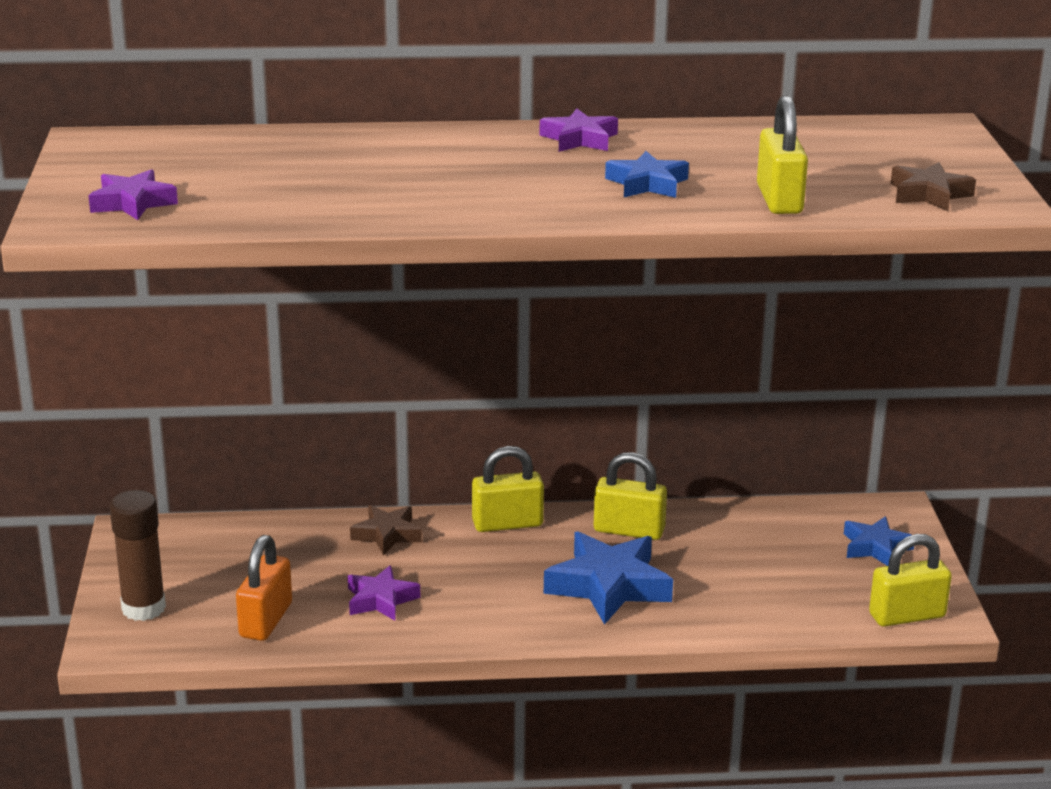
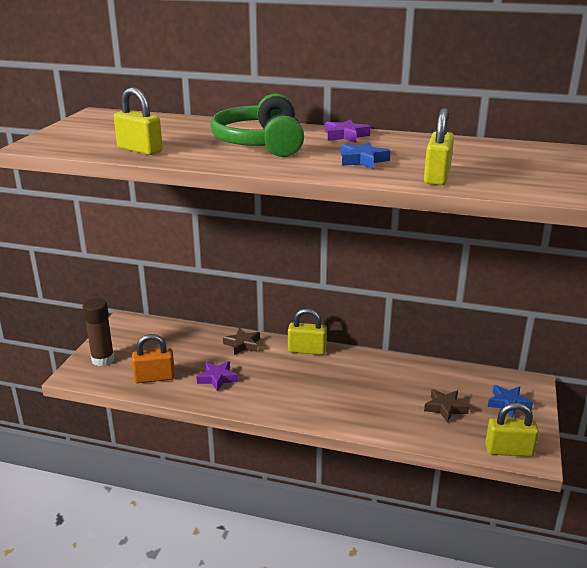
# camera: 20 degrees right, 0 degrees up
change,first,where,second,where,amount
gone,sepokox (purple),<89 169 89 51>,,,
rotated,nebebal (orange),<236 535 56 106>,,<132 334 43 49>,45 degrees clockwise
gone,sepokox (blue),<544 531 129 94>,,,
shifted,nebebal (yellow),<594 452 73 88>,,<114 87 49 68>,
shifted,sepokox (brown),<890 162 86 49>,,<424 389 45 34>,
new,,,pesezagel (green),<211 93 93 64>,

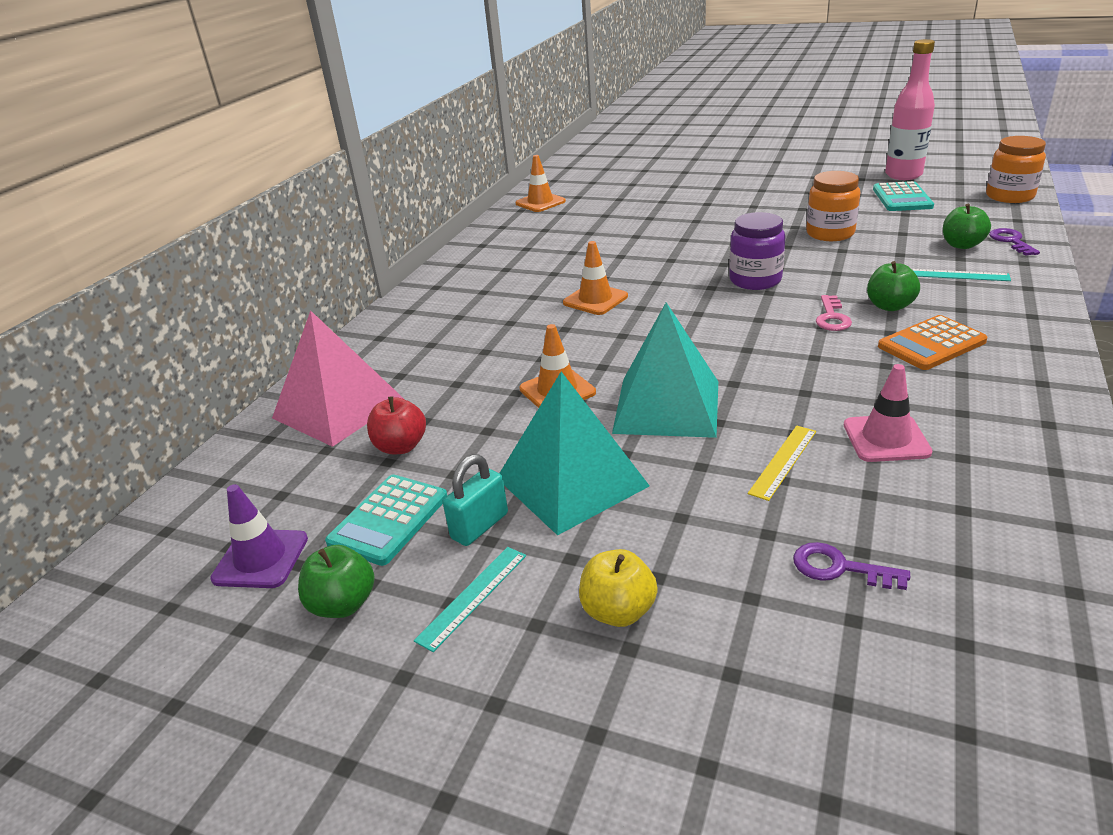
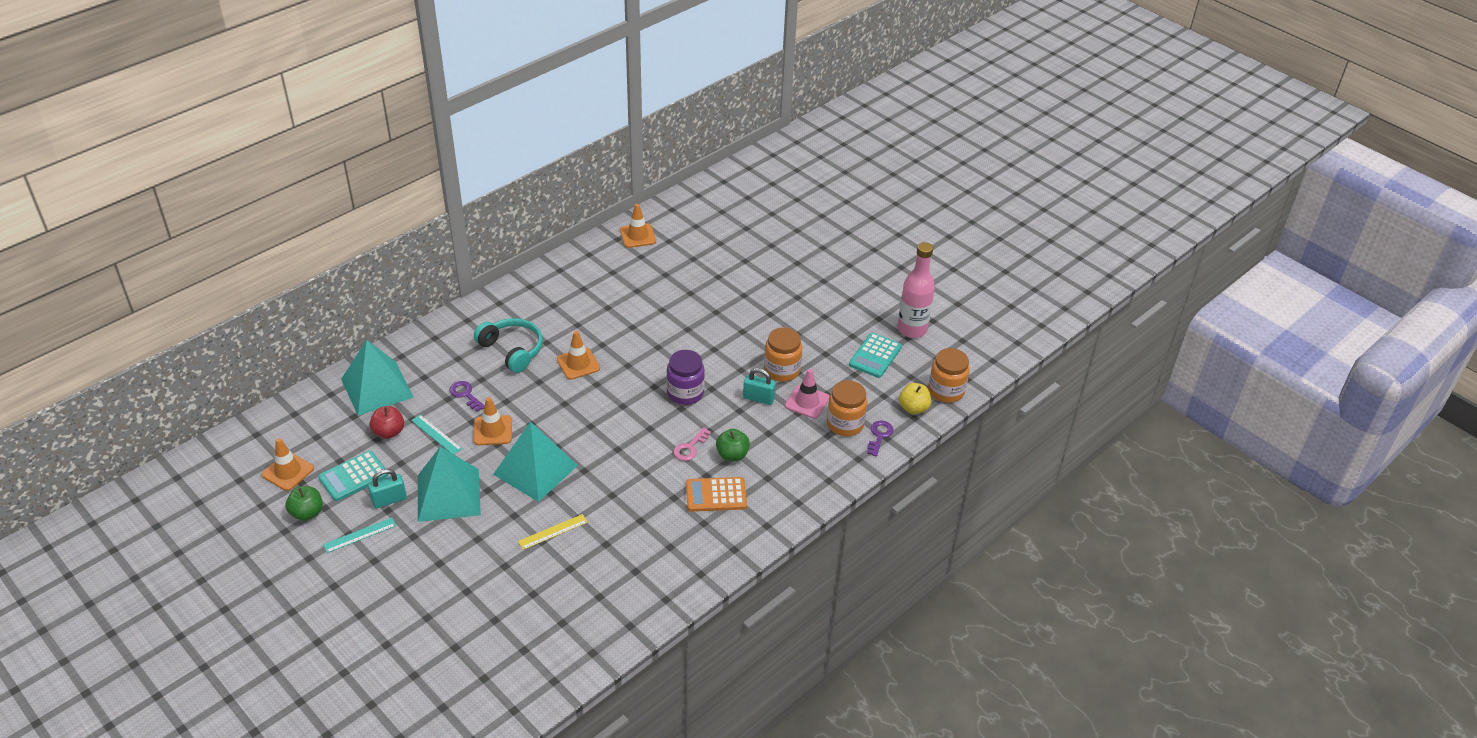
# camera: 20 degrees right, 10 degrees up
change,first,where,second,where,amount
repainted,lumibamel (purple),<210 484 98 104>,lumibamel (orange),<262 438 52 53>,
repainted,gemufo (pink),<272 310 132 137>,gemufo (turquoise),<341 340 73 76>,
shifted,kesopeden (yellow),<579 549 79 78>,,<899 383 32 31>,
shifted,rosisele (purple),<793 542 117 48>,,<450 381 35 31>,
shifted,lumibamel (pink),<844 364 88 98>,,<785 369 44 50>,
shifted,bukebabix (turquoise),<912 269 99 12>,,<411 415 51 39>,
swapped,kesopeden (green),<943 204 48 45>,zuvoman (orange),<827 380 40 56>,
new,,,pesezagel (turquoise),<474 318 69 55>,
new,,,nebebal (turquoise),<743 368 33 37>,

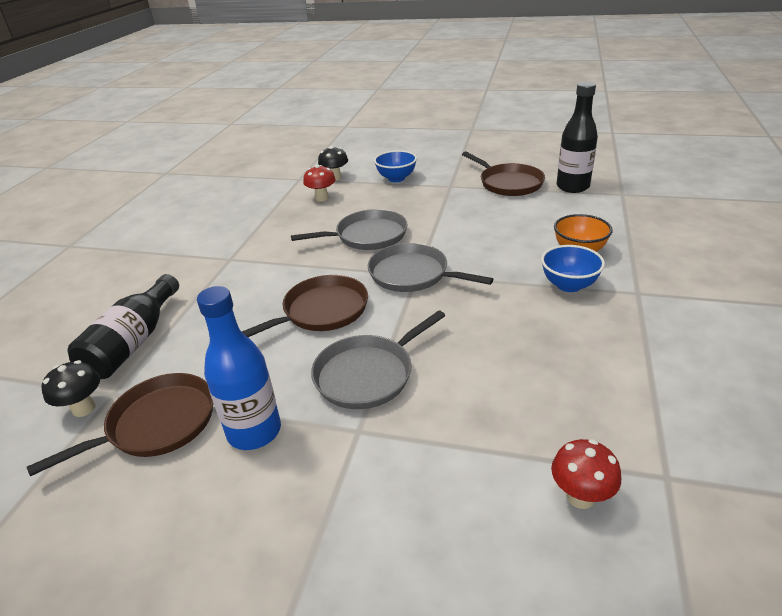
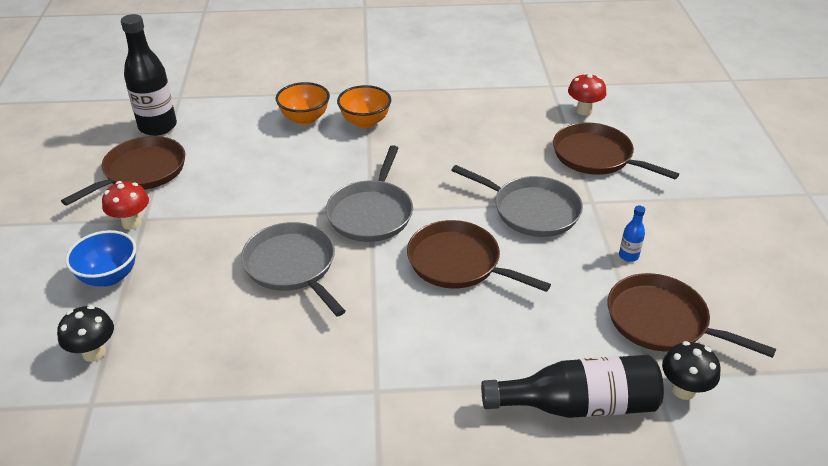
# camera: 110 degrees left, 5 degrees up
change,first,where,second,where,amount
scaled,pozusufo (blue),<197 286 84 164>,,<619 206 26 56>,x0.44
shifted,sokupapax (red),<303 165 33 37>,,<102 181 47 49>,
repainted,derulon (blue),<541 245 64 47>,derulon (orange),<337 85 54 43>,
new,,,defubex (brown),<553 122 126 57>,

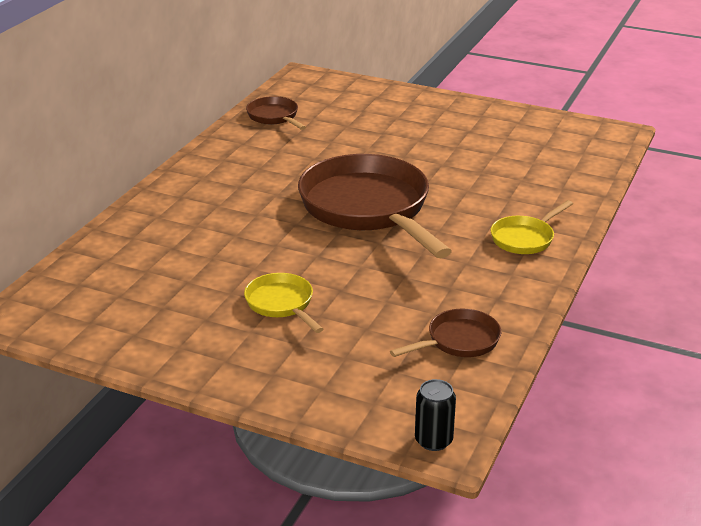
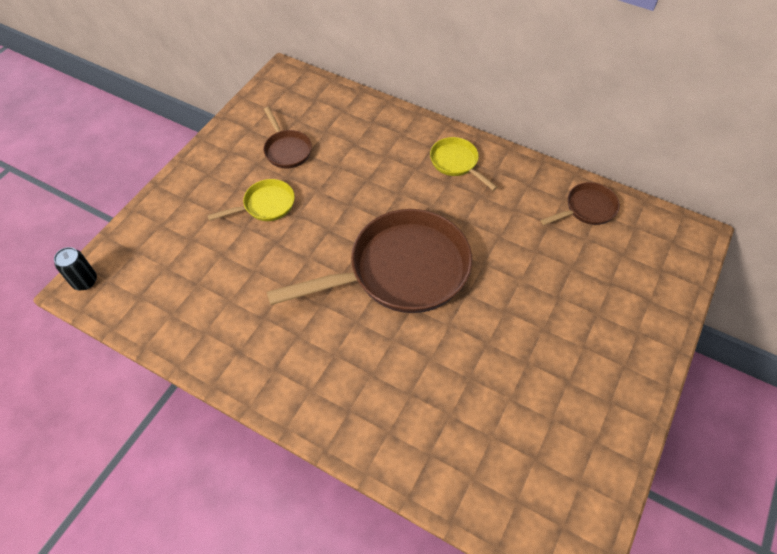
# camera: 95 degrees right, 25 degrees up
change,first,where,second,where,amount
shifted,defubex (brown),<390 309 111 48>,,<263 107 49 61>,
shifted,defubex (yellow),<491 200 82 54>,,<430 137 67 54>,

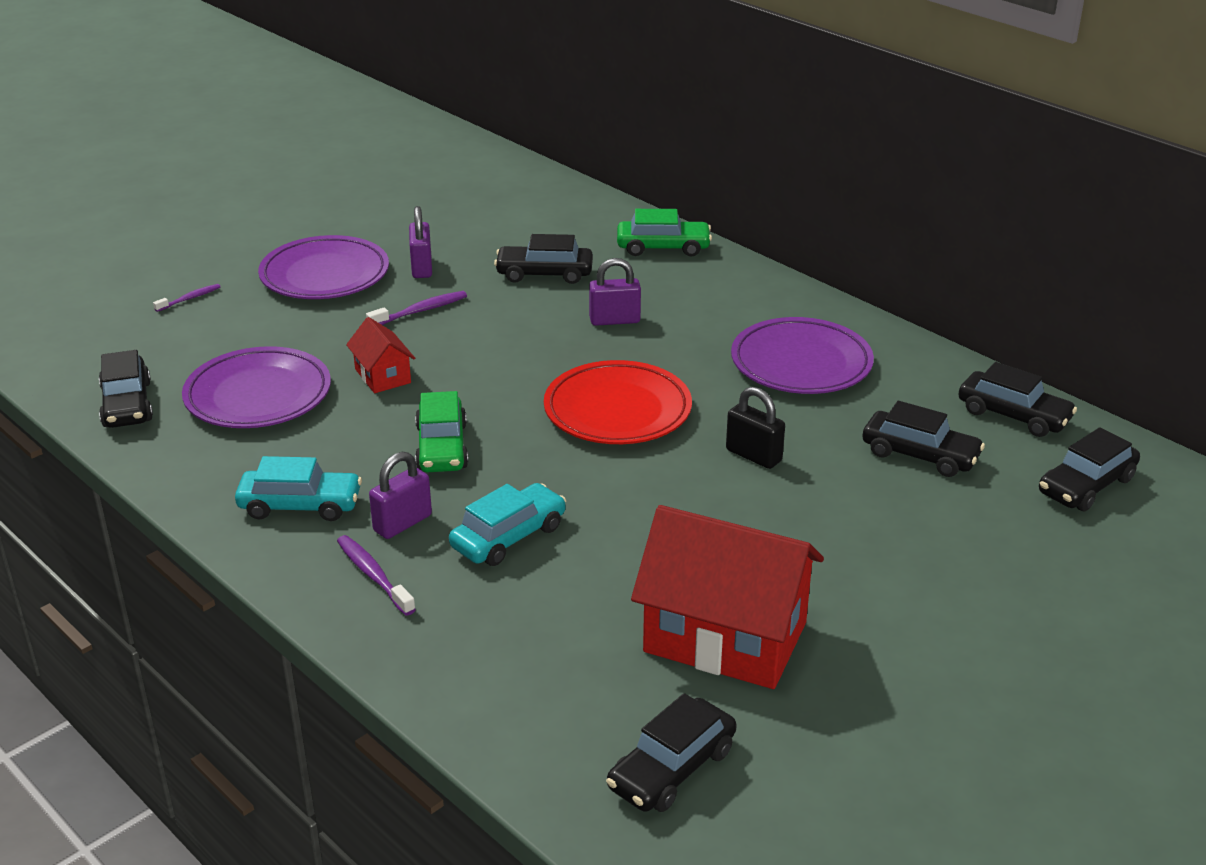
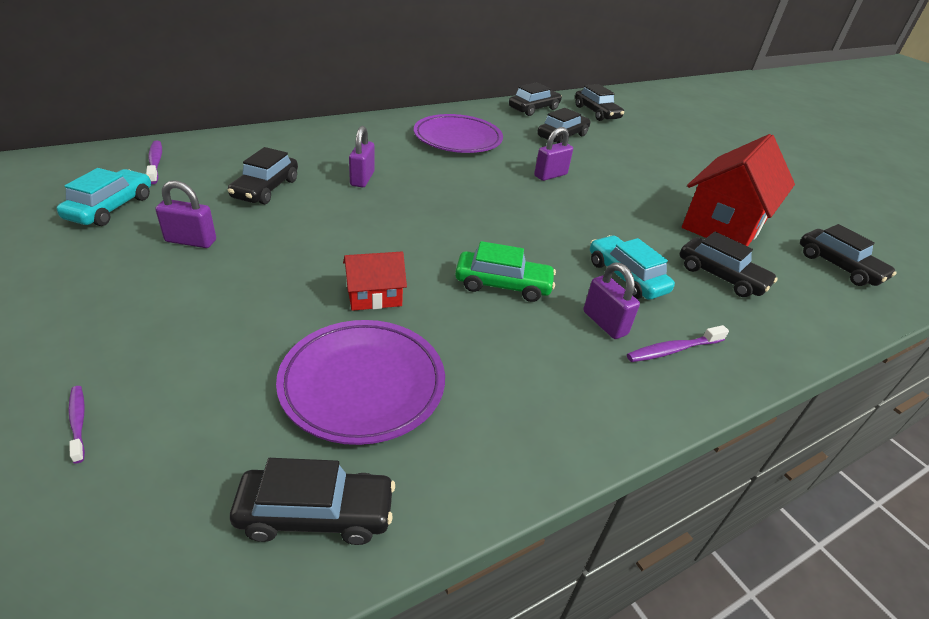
# camera: 80 degrees left, 5 degrees up
change,first,where,second,where,amount
shifted,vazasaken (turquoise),<235 456 127 65>,,<56 168 95 58>,
gone,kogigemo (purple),<258 235 131 64>,,,
shifted,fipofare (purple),<366 291 101 34>,,<146 141 16 43>,
gone,kogigemo (red),<544 360 148 84>,,,
gone,vazasaken (green),<617 209 95 48>,,,
repainted,nebebal (black),<726 387 59 82>,nebebal (purple),<534 127 39 54>,
new,,,vazasaken (black),<680 232 98 65>,

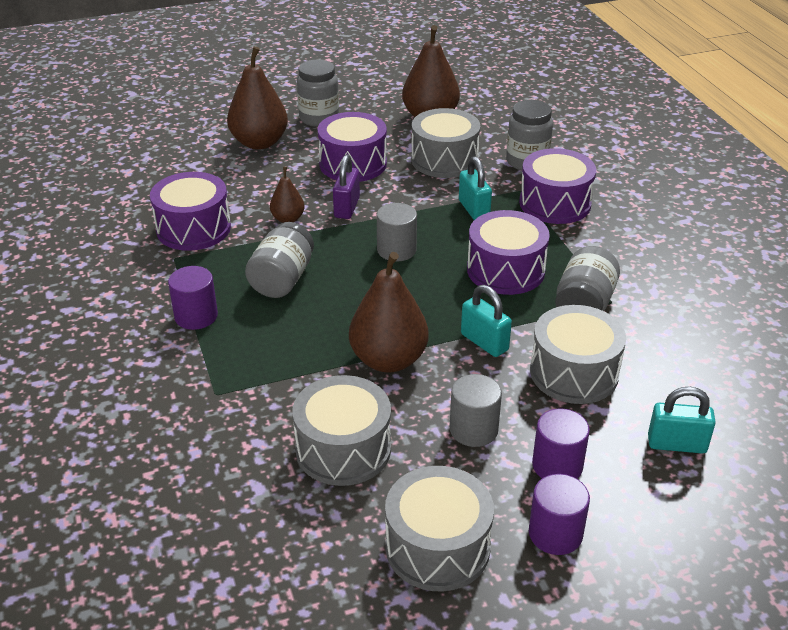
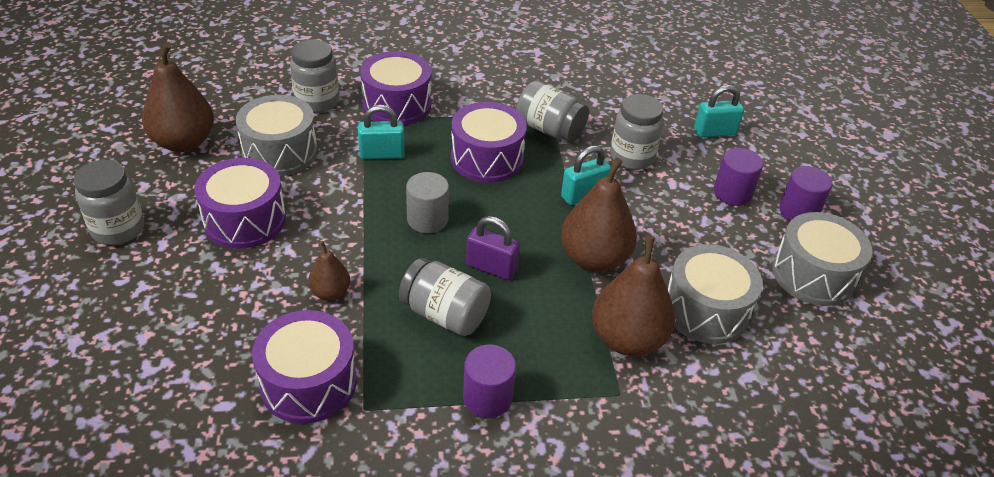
# camera: 80 degrees left, 5 degrees up
change,first,where,second,where,amount
shifted,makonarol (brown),<227 46 61 104>,,<592 235 83 121>,
shifted,nebebal (purple),<333 155 27 64>,,<466 216 54 64>,
gone,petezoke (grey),<450 374 52 73>,,,
swapped,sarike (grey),<530 305 96 99>,zuvoman (grey),<610 94 54 76>,
rotated,nebebal (turquoise),<648 387 68 67>,,<694 85 50 53>,60 degrees clockwise

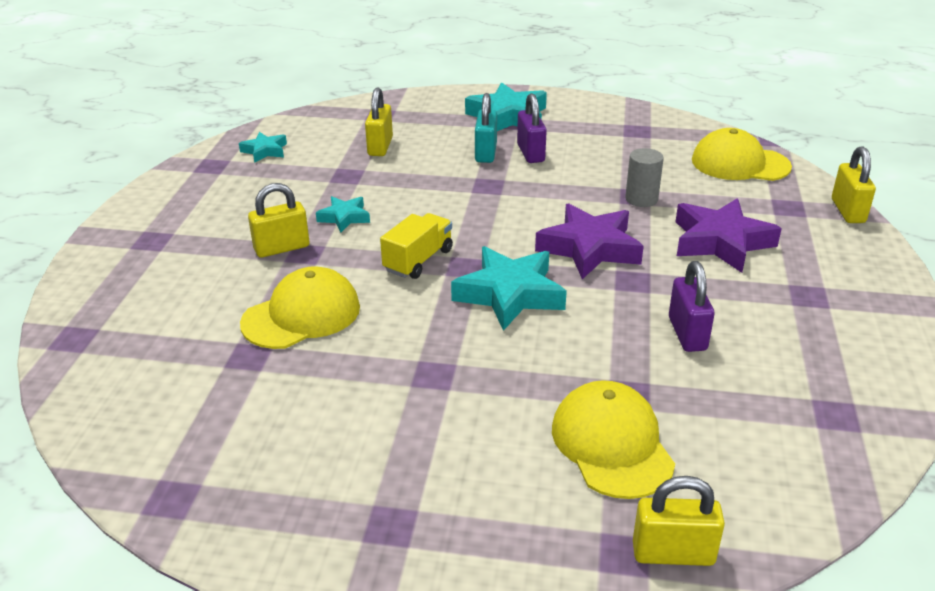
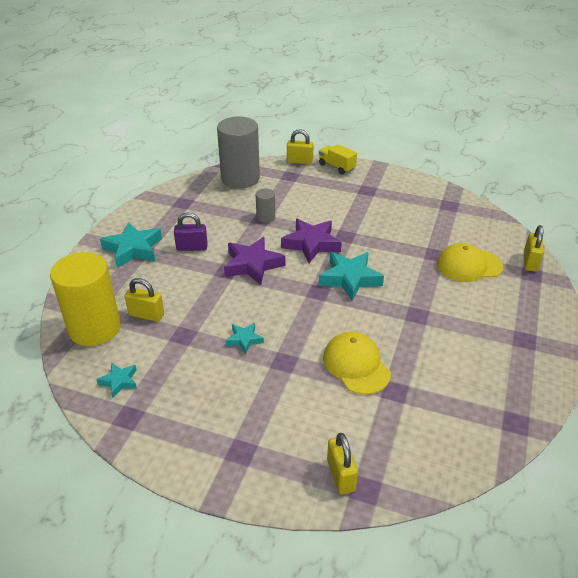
# camera: 80 degrees left, 5 degrees up
change,first,where,second,where,amount
shifted,nebebal (yellow),<248 183 61 75>,,<327 433 31 61>,
shifted,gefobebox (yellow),<380 213 73 66>,,<319 144 38 31>,
gone,nebebal (turquoise),<475 93 22 70>,,,
gone,nebebal (purple),<669 261 46 91>,,,
shifted,sepokox (purple),<675 198 107 75>,,<224 237 61 48>,
swapped,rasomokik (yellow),<692 128 100 53>,petezoke (grey),<217 117 43 71>,
new,,,petezoke (yellow),<50 252 71 94>,

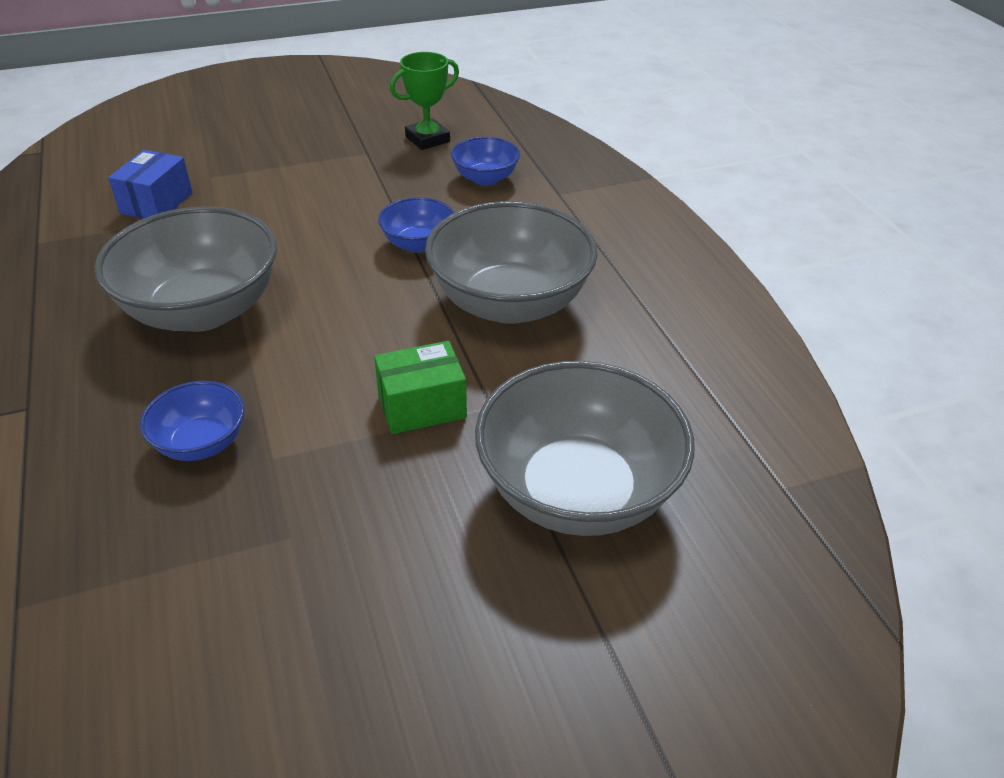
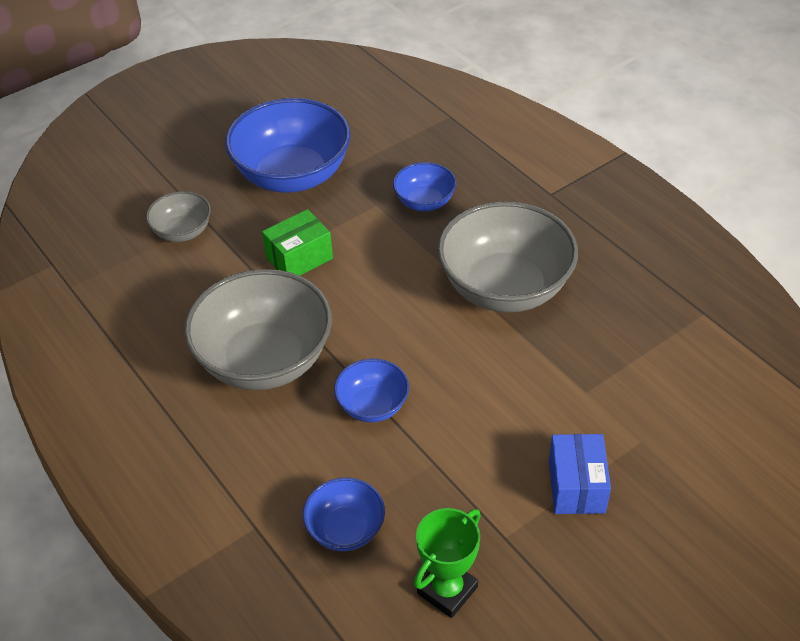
# camera: 165 degrees right, 5 degrees up
change,first,where,second,where,amount
shifted,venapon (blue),<108 150 85 69>,,<549 434 62 80>,
scaled,derulon (grey),<475 361 220 175>,,<146 191 65 51>,x0.50
new,,,derulon (blue),<225 98 126 95>,

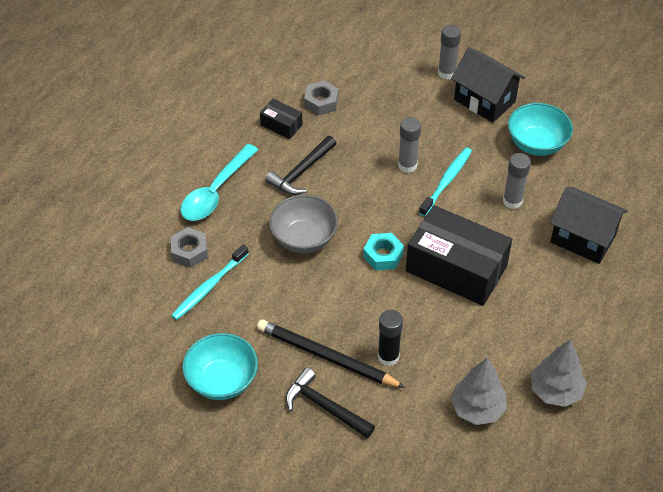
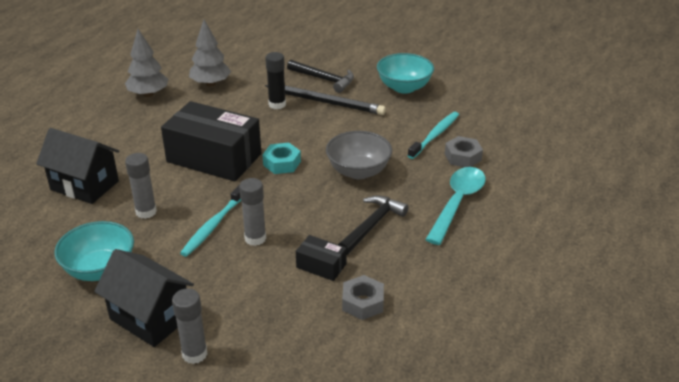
# camera: 175 degrees right, 15 degrees down
change,first,where,second,where,amount
shifted,venapon (black),<260 99 43 40>,,<296 235 51 46>,

